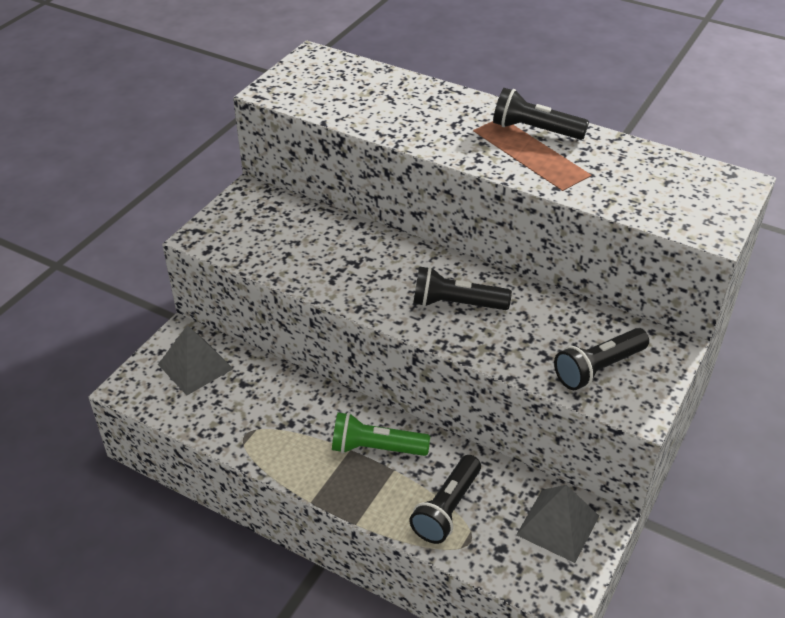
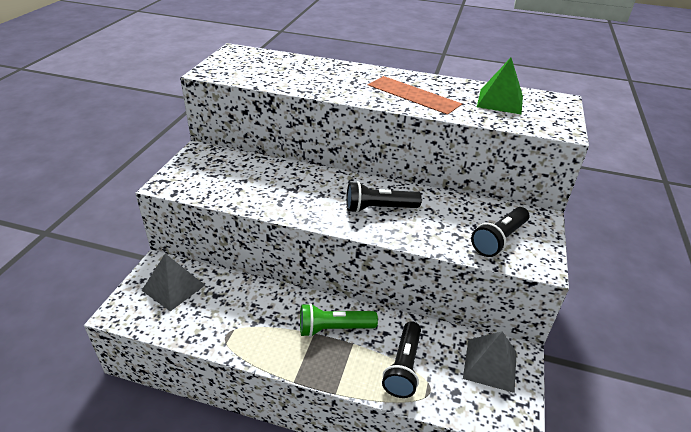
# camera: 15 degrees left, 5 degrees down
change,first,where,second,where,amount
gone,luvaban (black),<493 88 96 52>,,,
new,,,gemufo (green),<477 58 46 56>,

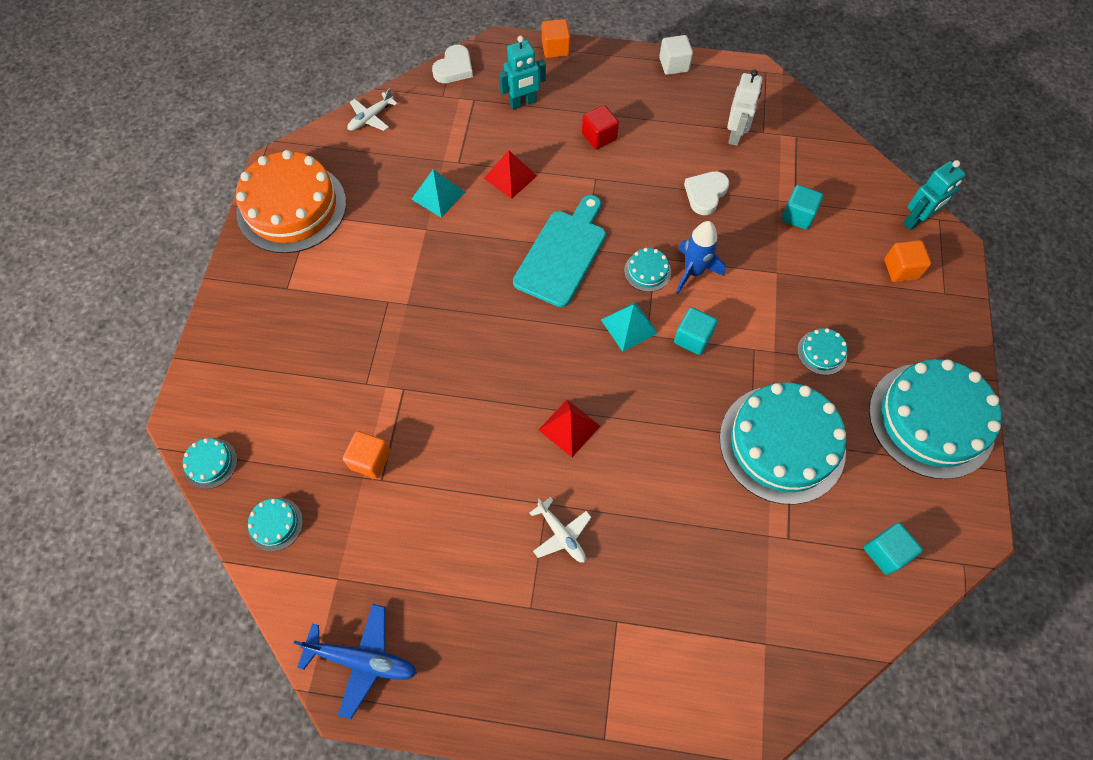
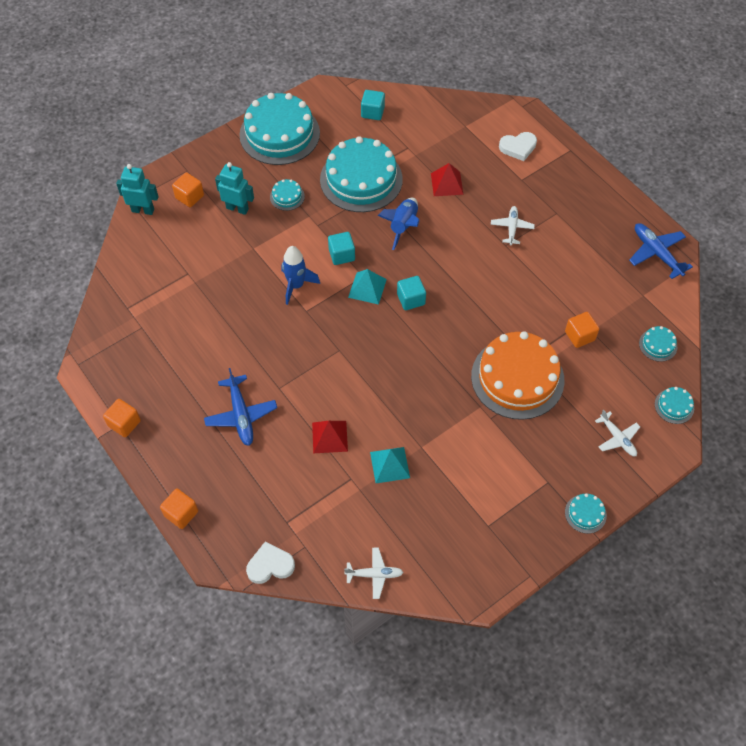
# camera: 135 degrees left, 5 degrees down
change,first,where,second,where,amount
shifted,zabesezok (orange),<236 150 110 103>,,<471 331 94 89>,
shifted,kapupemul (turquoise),<499 36 47 74>,,<215 162 39 53>,
gone,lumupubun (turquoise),<513 195 93 112>,,,
shifted,gemufo (red),<539 400 61 57>,,<431 163 32 33>,
swapped,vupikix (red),<582 105 37 44>,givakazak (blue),<204 368 73 78>,
shifted,zabesezok (turquoise),<624 248 47 44>,,<565 493 42 41>,
repainted,vupikix (white),<659 35 34 40>,vupikix (orange),<103 399 38 38>,
shifted,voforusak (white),<684 171 46 44>,,<499 132 38 29>,
gone,kapupemul (white),<727 70 35 76>,,,
shifted,vupikix (turquoise),<781 185 42 45>,,<397 276 29 34>,
new,,,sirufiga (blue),<377 198 43 52>,
new,,,givakazak (white),<595 409 45 47>,

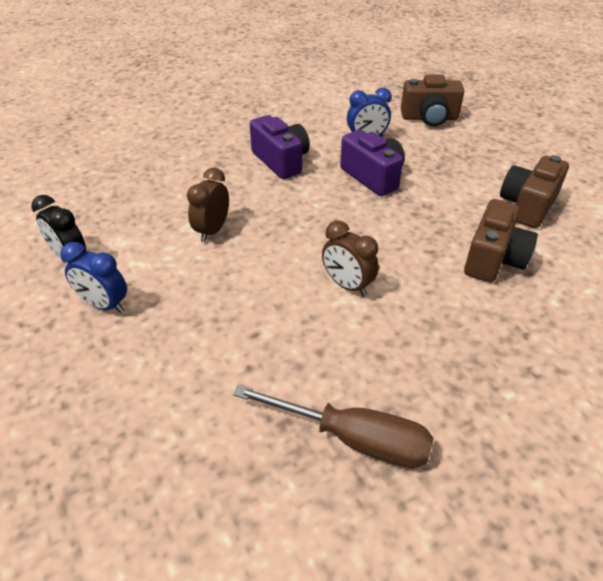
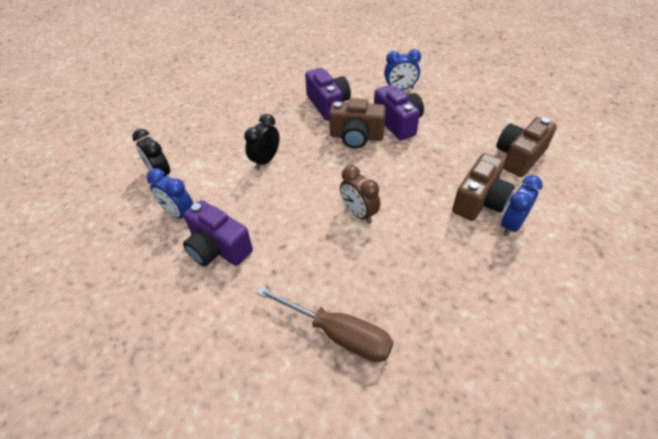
# camera: 10 degrees right, 5 degrees up
change,first,where,second,where,amount
repainted,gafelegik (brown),<187 168 42 74>,gafelegik (black),<244 114 36 56>,
shifted,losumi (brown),<401 75 63 52>,,<329 98 57 50>,
new,,,losumi (purple),<183 200 70 66>,
new,,,gafelegik (blue),<501 175 42 61>,

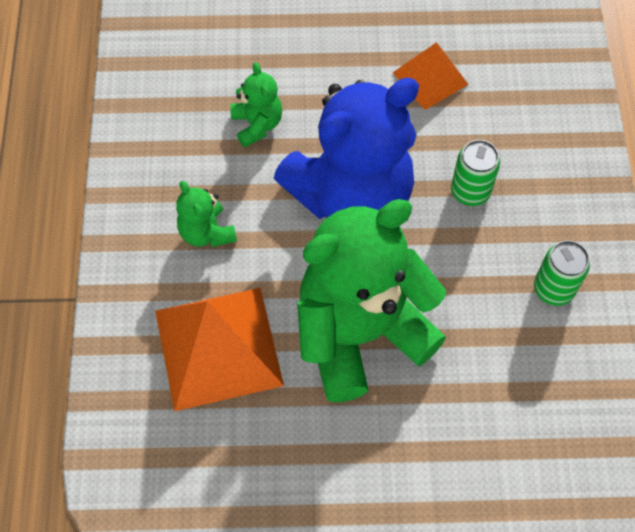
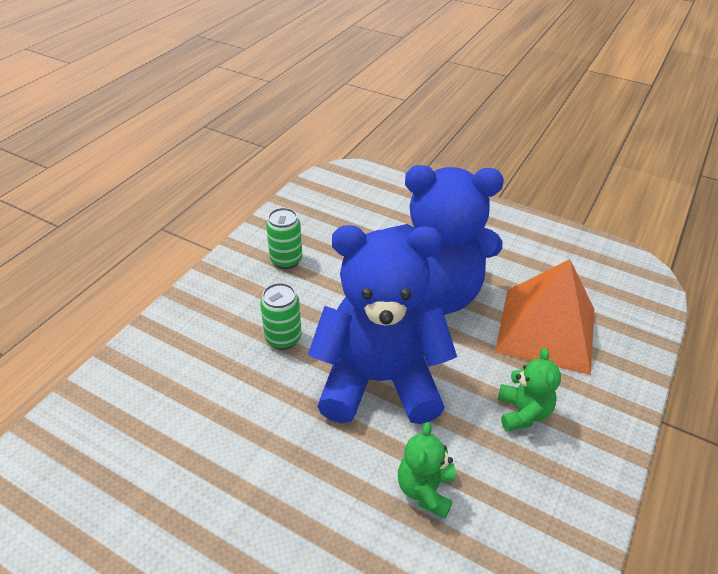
# camera: 150 degrees left, 20 degrees down
change,first,where,second,where,amount
repainted,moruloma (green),<297 199 149 203>,moruloma (blue),<383 165 121 150>,
gone,gemufo (orange),<393 42 76 68>,,,

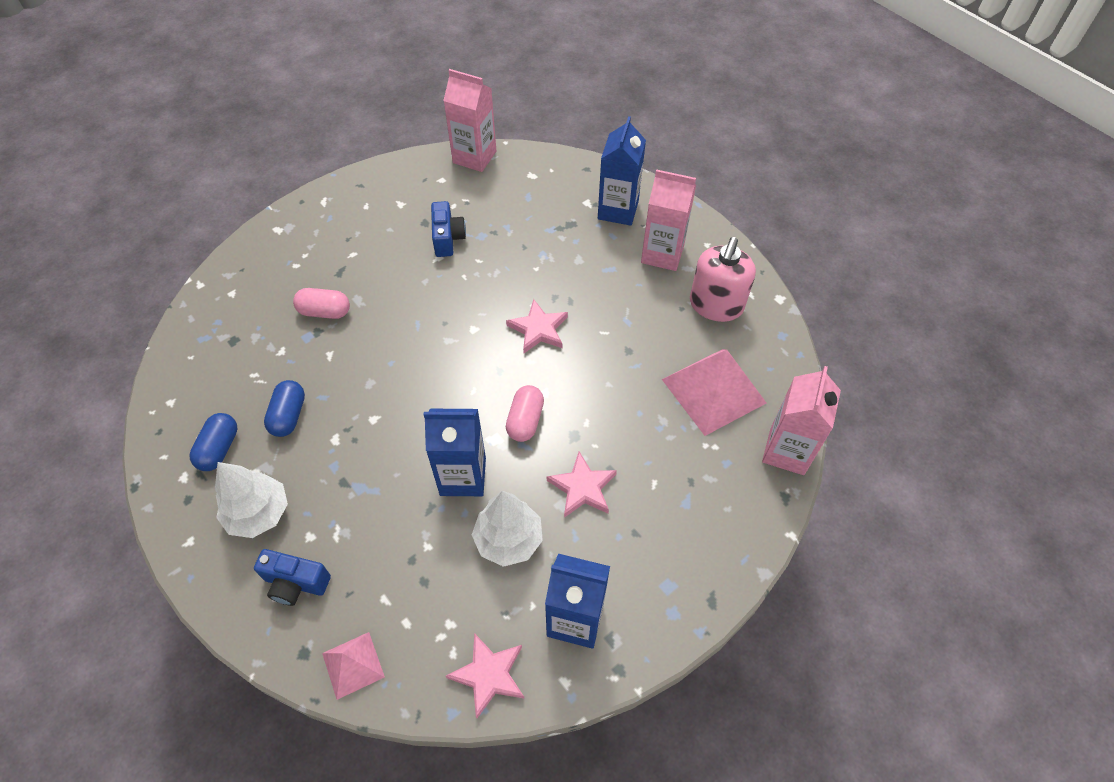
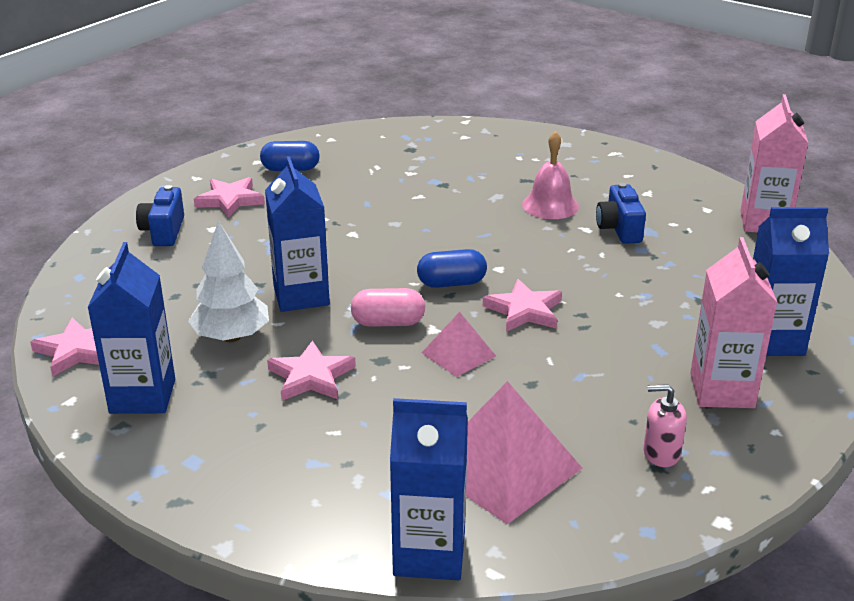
# camera: 75 degrees right, 25 degrees down
change,first,where,second,where,amount
swapped,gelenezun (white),<215 462 73 76>,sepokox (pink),<194 177 71 41>,
shifted,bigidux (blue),<264 380 41 57>,,<417 249 70 39>,
gone,bigidux (pink),<293 288 57 31>,,,
shifted,gemufo (pink),<322 632 63 68>,,<422 312 74 65>,
rotated,losumi (blue),<431 201 35 56>,,<596 183 50 61>,105 degrees clockwise
scaled,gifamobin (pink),<690 237 66 85>,,<643 384 44 83>,x0.53
repainted,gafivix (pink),<762 366 79 109>,gafivix (blue),<390 398 78 182>,
new,,,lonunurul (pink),<522 131 57 88>,

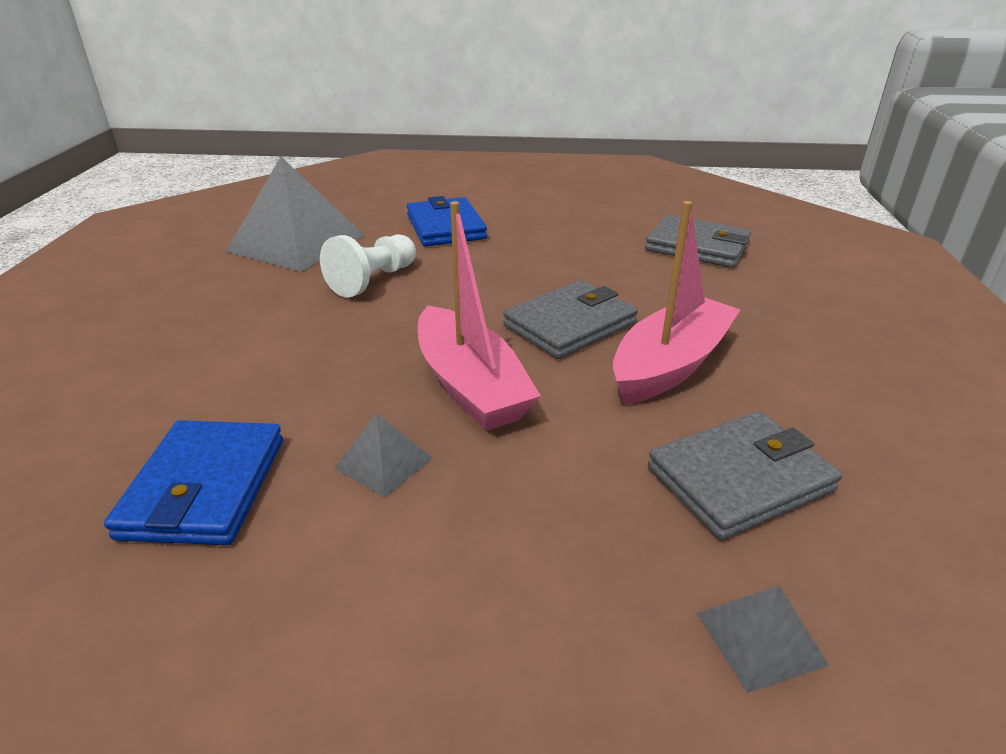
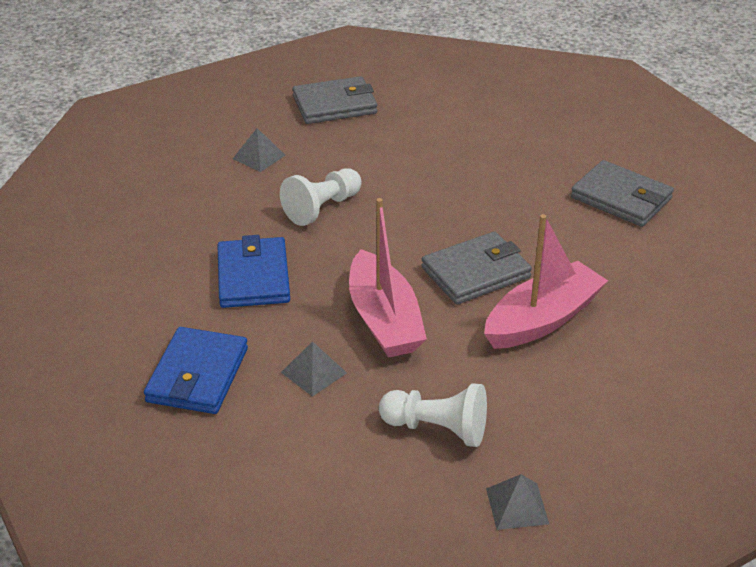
# camera: 10 degrees right, 5 degrees up
change,first,where,second,where,amount
scaled,gemufo (grey),<226 157 138 115>,,<233 128 52 44>,x0.44
shifted,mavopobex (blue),<407 196 80 50>,,<217 235 73 73>,
shifted,mavopobex (grey),<648 411 194 129>,,<292 76 85 48>,
new,,,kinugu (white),<379 383 108 64>,

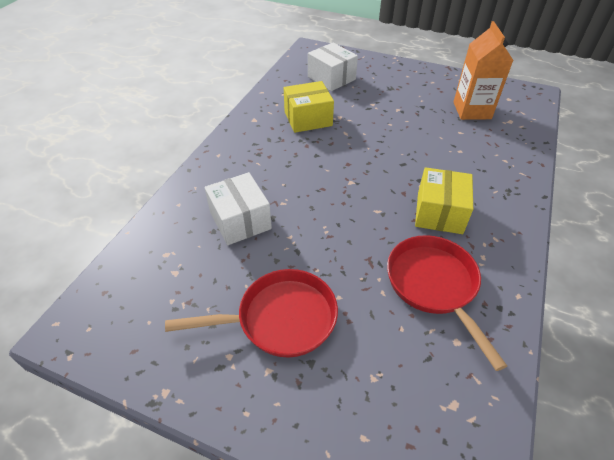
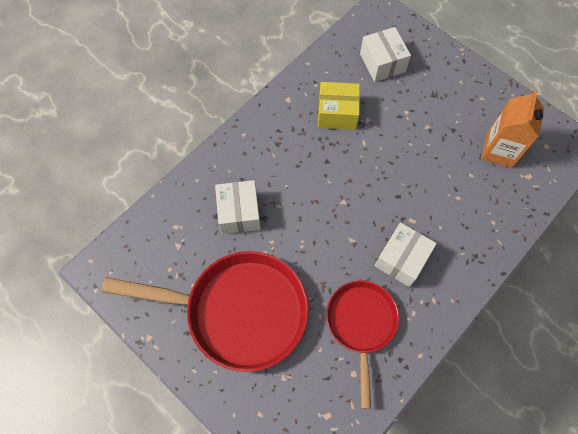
# camera: 20 degrees right, 20 degrees up
change,first,where,second,where,amount
scaled,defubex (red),<165 269 173 89>,,<101 251 208 121>,x1.65
repainted,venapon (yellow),<415 167 58 67>,venapon (white),<375 223 62 64>,

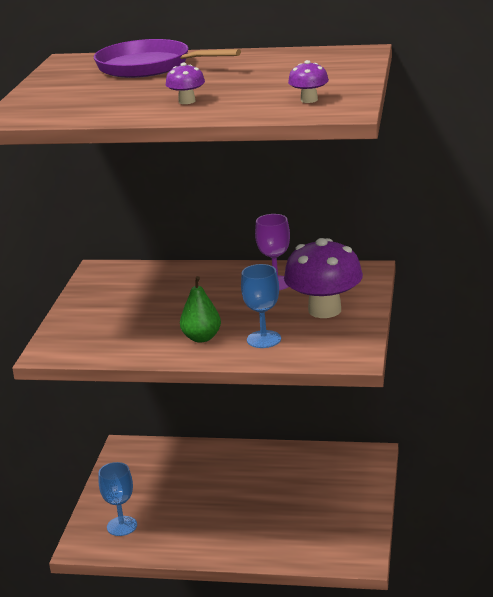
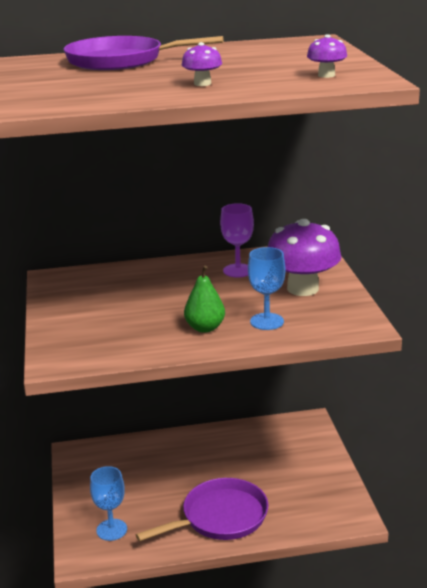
# camera: 20 degrees left, 0 degrees up
change,first,where,second,where,amount
new,,,defubex (purple),<136 478 132 63>,

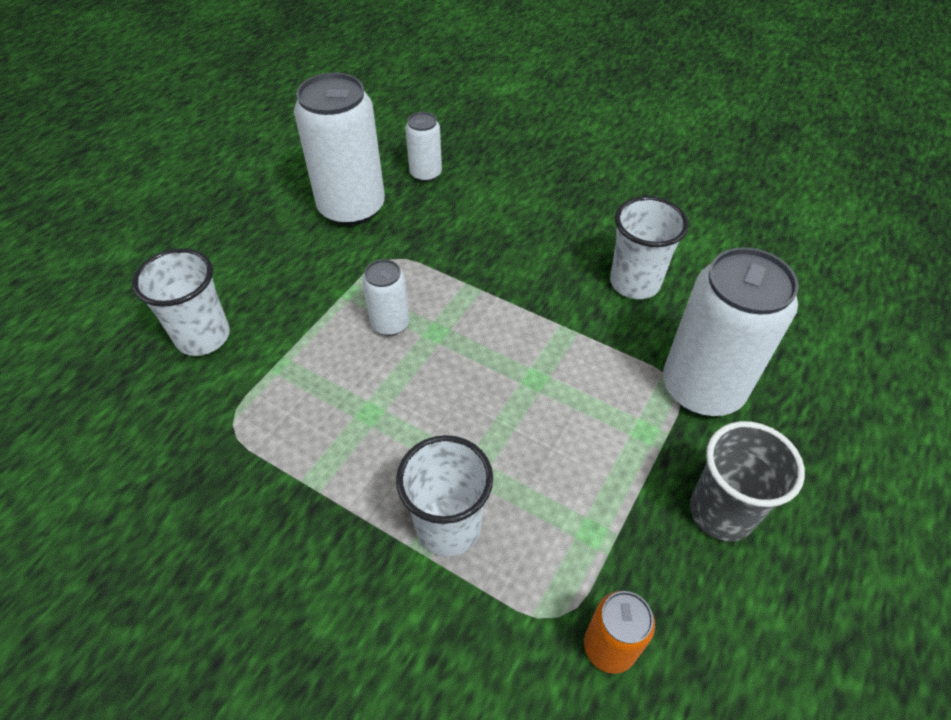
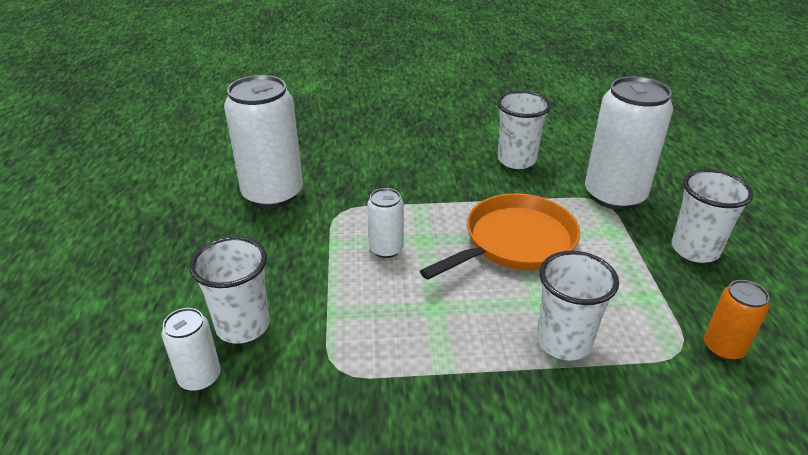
# camera: 35 degrees left, 15 degrees down
change,first,where,second,where,amount
shifted,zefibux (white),<405 112 37 70>,,<161 308 60 83>,
repainted,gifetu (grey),<690 421 115 120>,gifetu (white),<672 169 81 94>,
new,,,defubex (orange),<420 193 160 87>,

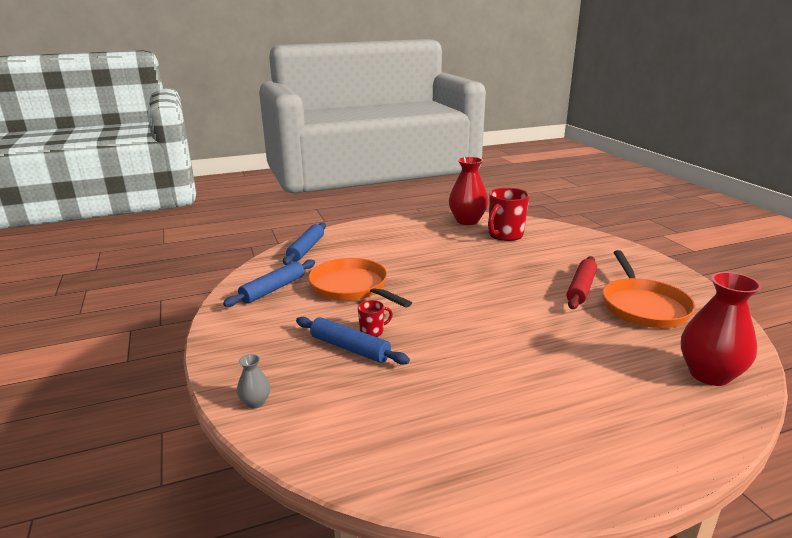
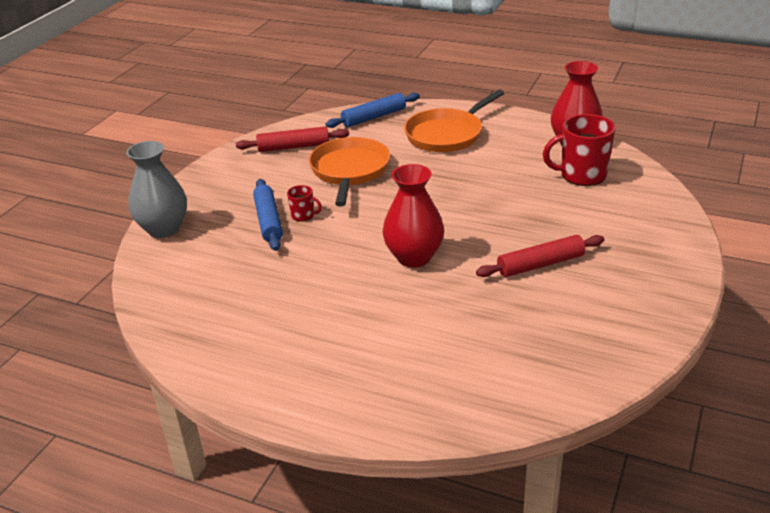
# camera: 45 degrees right, 10 degrees up
change,first,where,second,where,amount
repainted,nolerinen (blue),<223 259 92 48>,nolerinen (red),<236 127 113 25>,
scaled,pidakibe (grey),<237 354 33 55>,,<126 141 61 97>,x2.15
shifted,defubex (orange),<603 250 93 78>,,<404 90 100 62>,
shifted,pidakibe (red),<681 272 81 114>,,<382 164 62 104>,

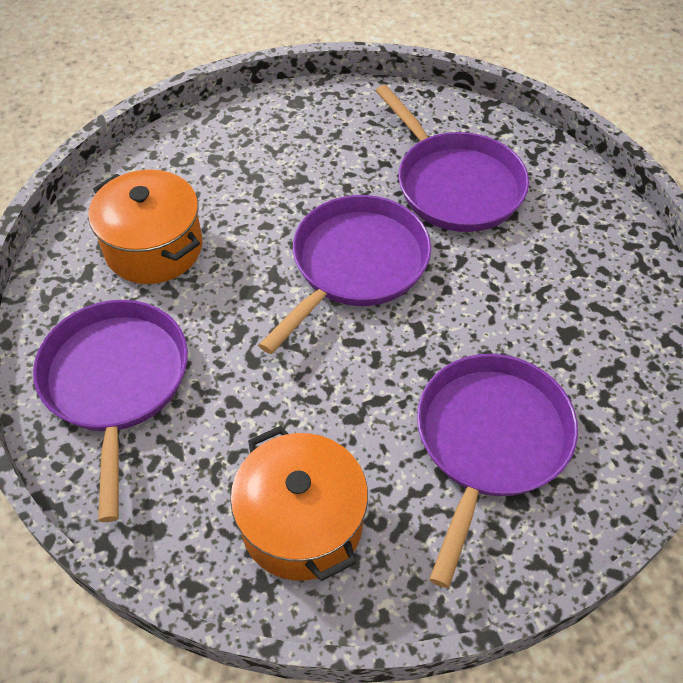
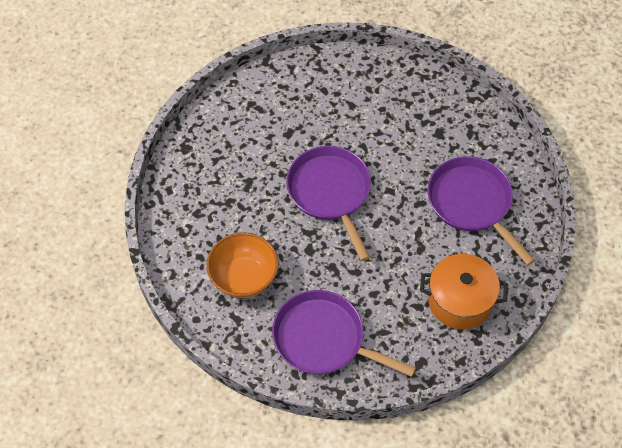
# camera: 55 degrees left, 5 degrees up
change,first,where,second,where,amount
swapped,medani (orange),<88 169 114 115>,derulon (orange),<206 232 73 66>,
gone,defubex (purple),<376 85 153 147>,,,

